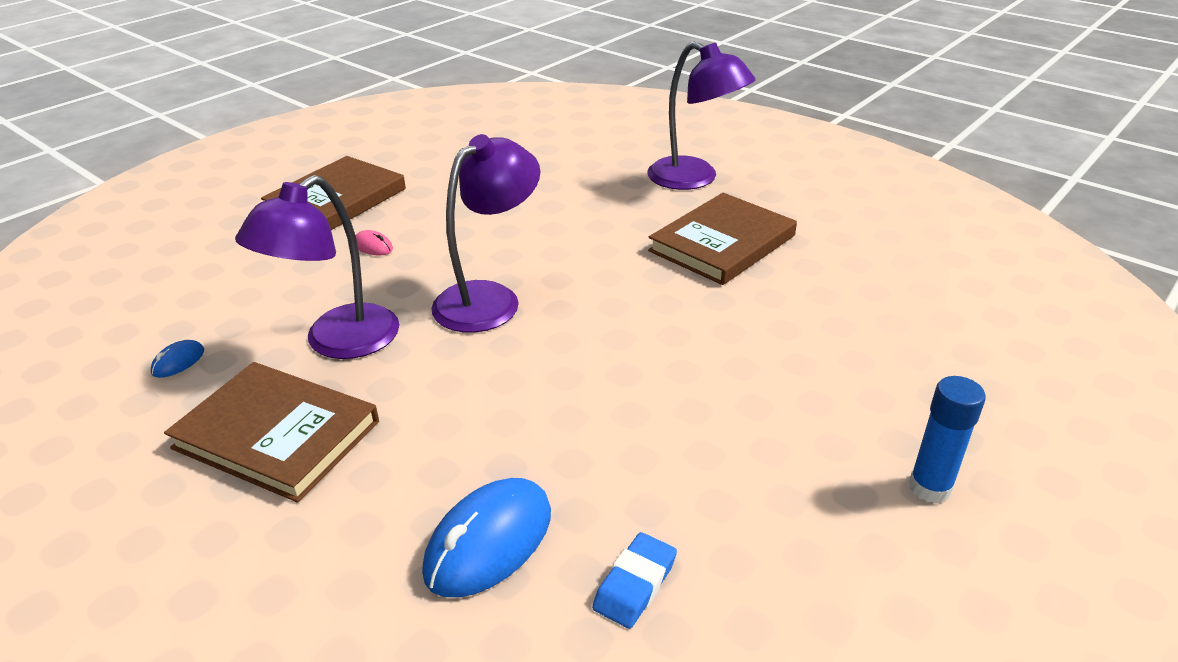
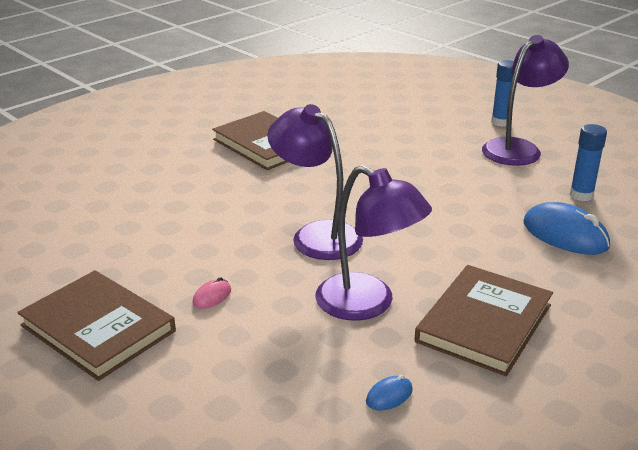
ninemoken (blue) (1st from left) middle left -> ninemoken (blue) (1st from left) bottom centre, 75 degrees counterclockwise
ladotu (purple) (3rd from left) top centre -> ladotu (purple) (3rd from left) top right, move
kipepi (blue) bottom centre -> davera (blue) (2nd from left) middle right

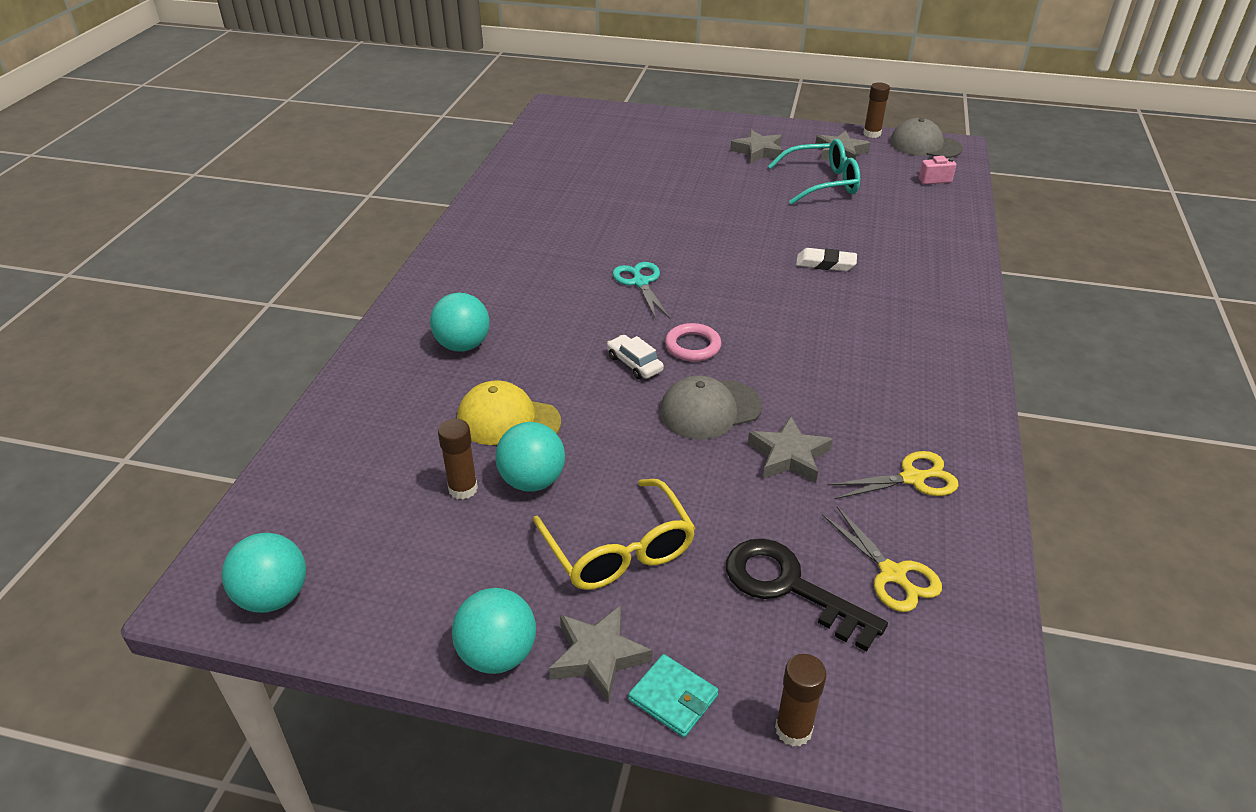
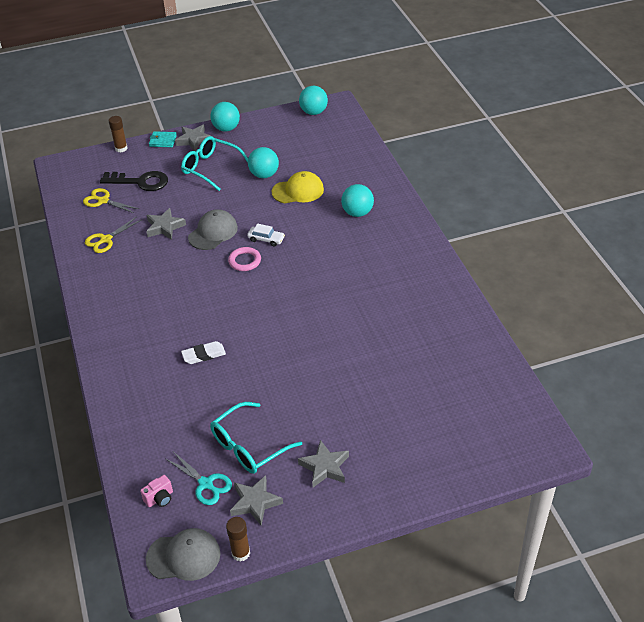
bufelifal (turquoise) centre -> bufelifal (turquoise) bottom left, move
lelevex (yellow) centre -> lelevex (turquoise) (1st from left) top left
davera (brown) (1st from left) centre -> none

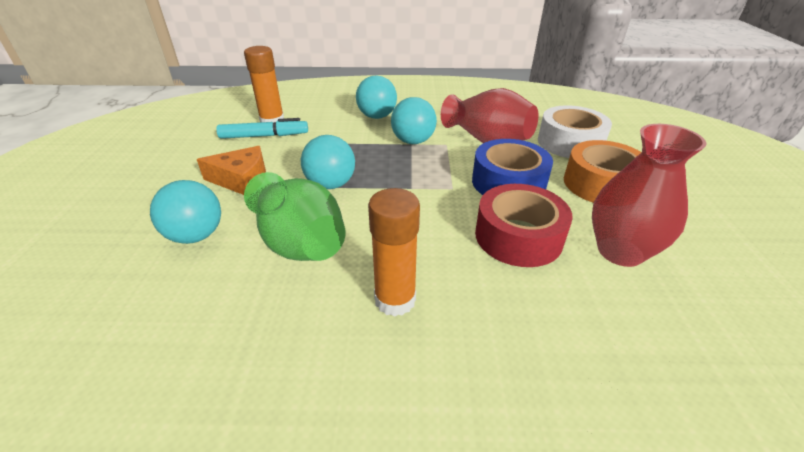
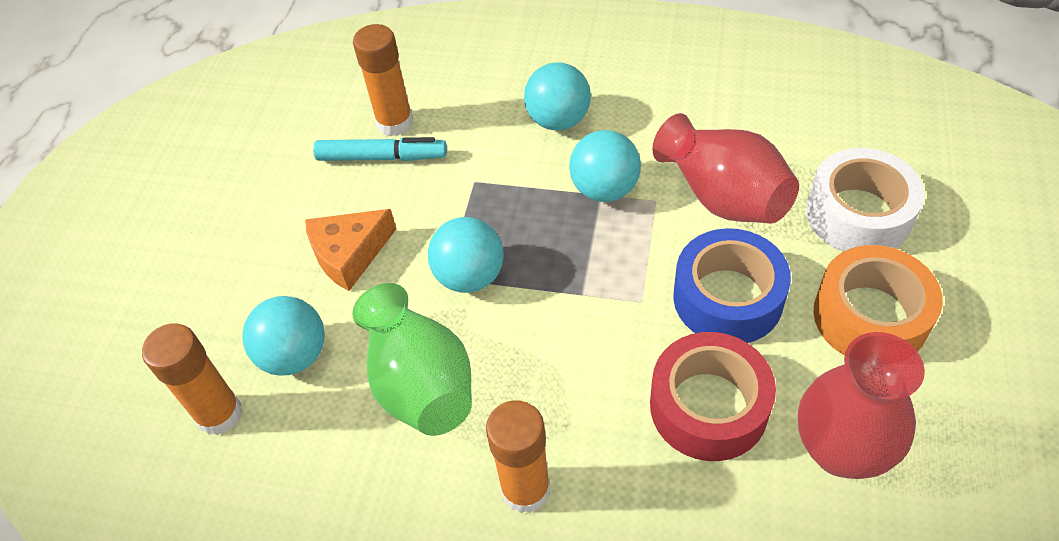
none -> davera (orange) (1st from left) bottom left
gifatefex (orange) middle left, 135 degrees clockwise

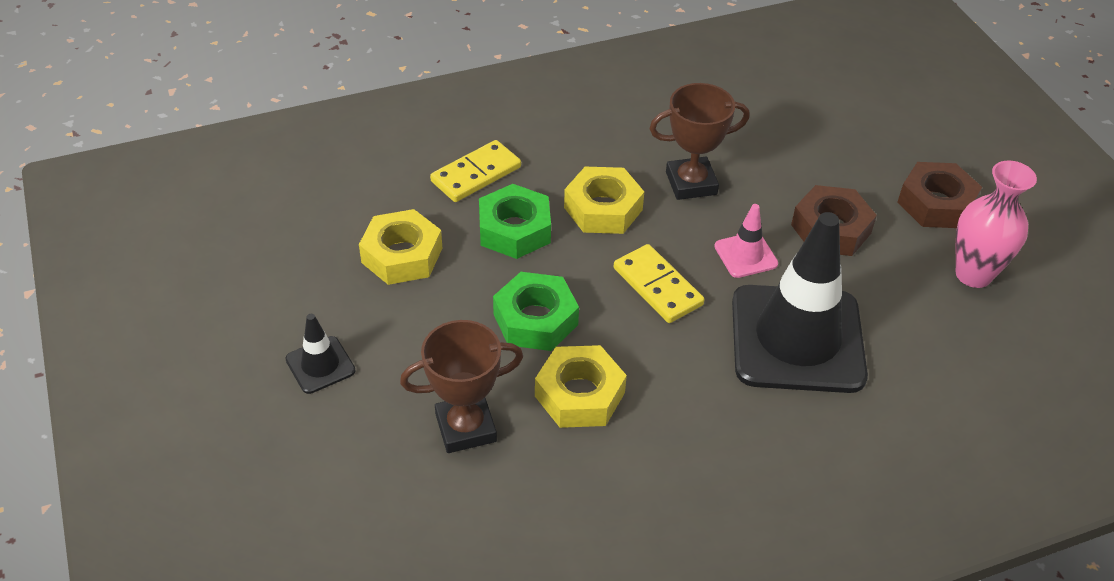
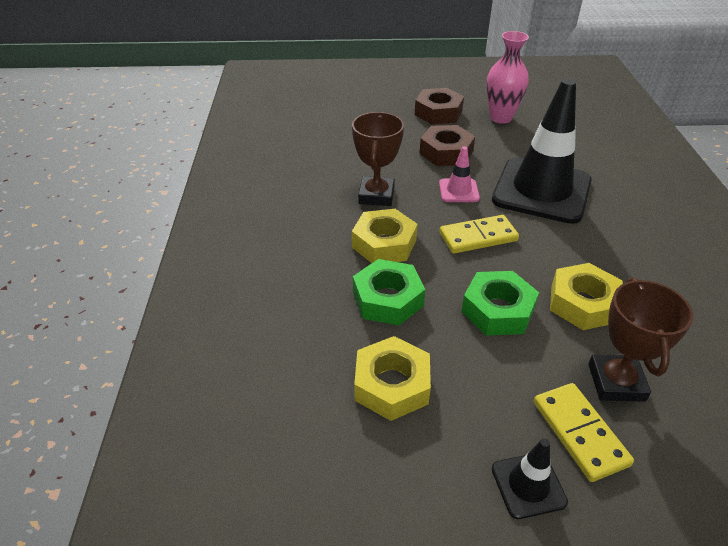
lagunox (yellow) (1st from left in the first image) top centre -> lagunox (yellow) (2nd from left) bottom right, move

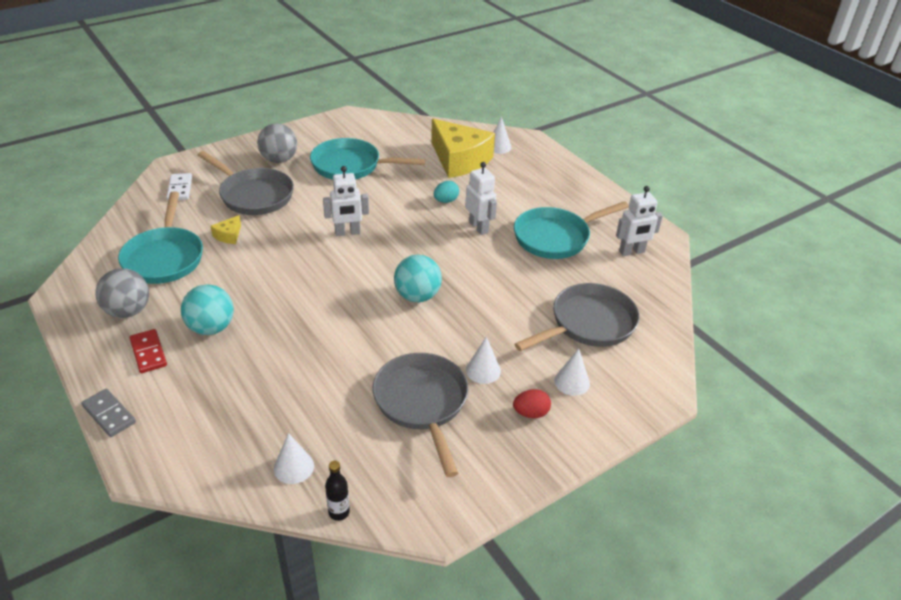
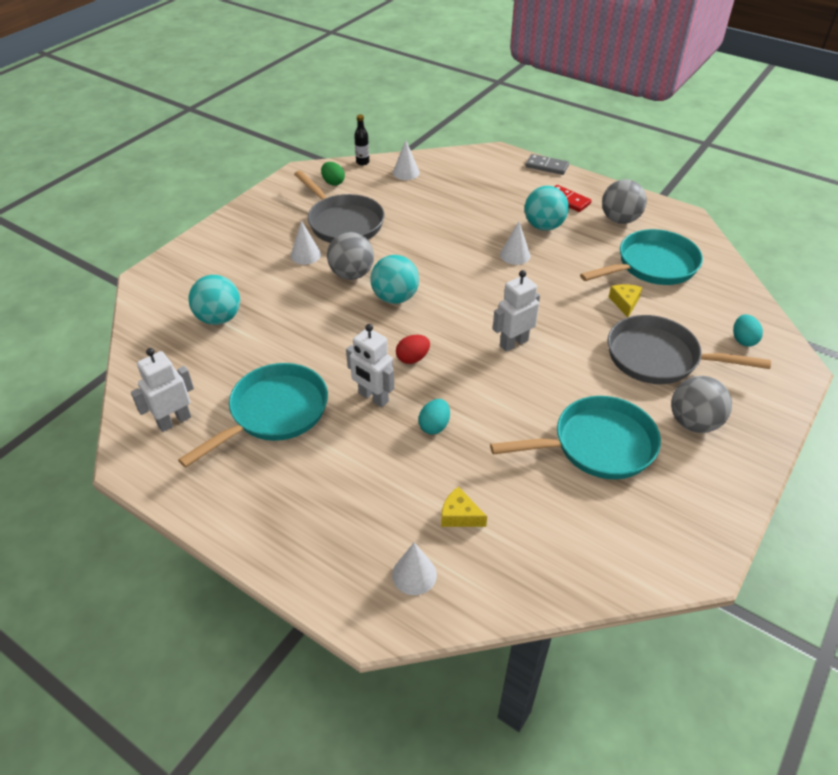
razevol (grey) (3rd from left) centre -> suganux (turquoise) (1st from left) middle left
none -> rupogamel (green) top centre
none -> suganux (grey) (1st from left) top centre
rupogamel (red) bottom centre -> rupogamel (red) centre, move
gifatefex (yellow) (2nd from left in the first image) top centre -> gifatefex (yellow) (1st from left) centre, x0.40
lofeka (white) (4th from left) centre -> lofeka (white) (4th from left) top centre, move
razevol (turquoise) (1st from left in the first image) middle left -> razevol (turquoise) (3rd from left) top right, 90 degrees clockwise
lagunox (white) top left -> rupogamel (turquoise) (2nd from left) middle right

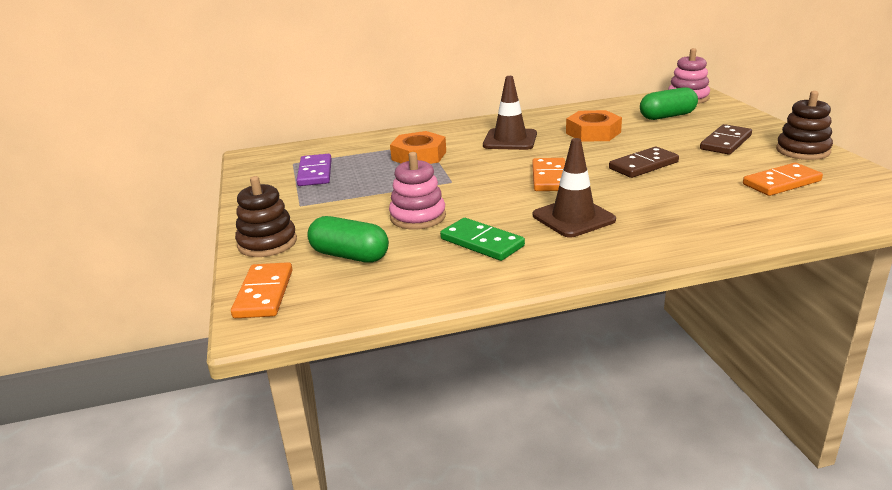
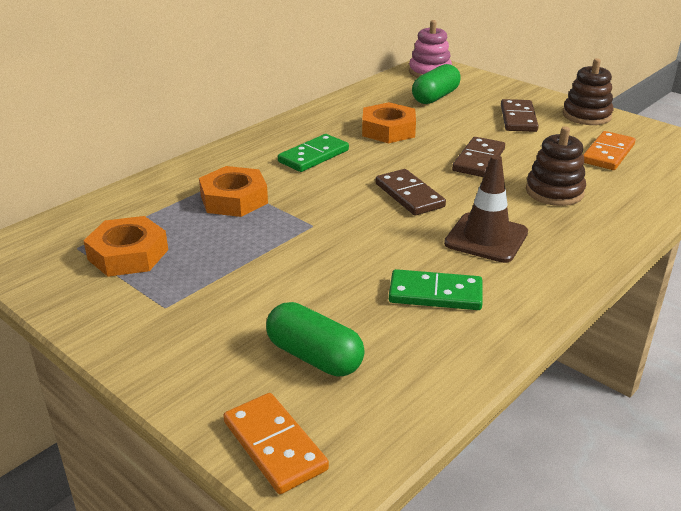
lagunox (purple) centre -> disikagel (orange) (1st from left) middle left
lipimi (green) (1st from left) centre, 45 degrees clockwise
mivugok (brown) (1st from left) top centre -> lagunox (green) (1st from left) top centre
lagunox (orange) (2nd from left) centre -> lagunox (brown) (1st from left) centre
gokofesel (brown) (1st from left) middle left -> gokofesel (brown) (1st from left) top right, move
gokofesel (pink) (1st from left) centre -> none

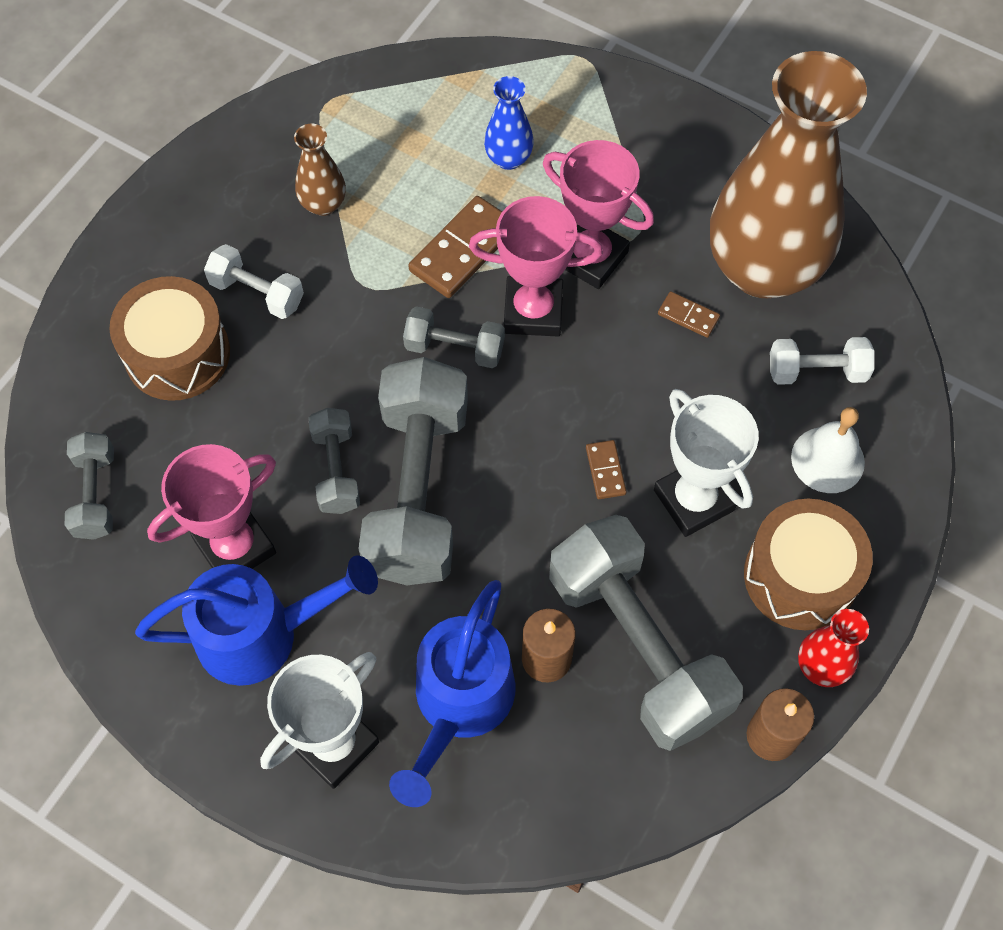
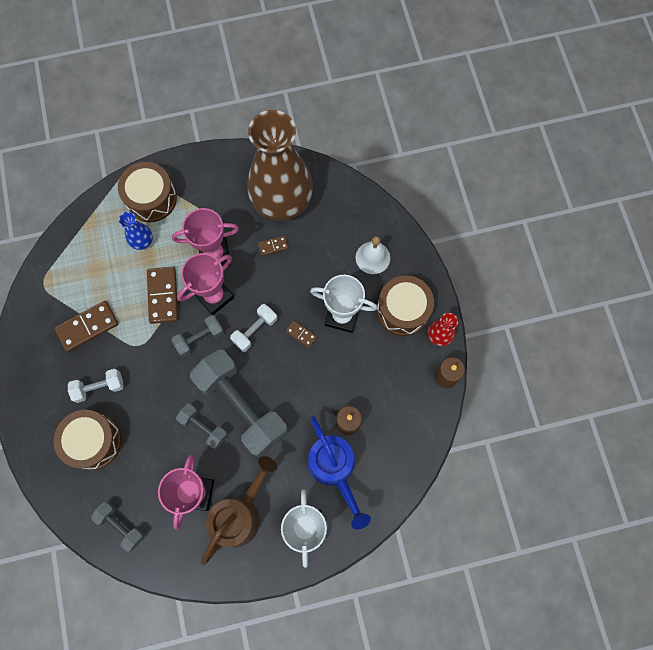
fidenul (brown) (1st from left) top left -> lagunox (brown) (1st from left) middle left
none -> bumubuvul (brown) (2nd from left) top left
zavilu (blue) (1st from left) bottom left -> zavilu (brown) bottom centre
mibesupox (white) (2nd from left) middle right -> mibesupox (white) (2nd from left) centre, move
mibesupox (grey) (5th from left) bottom centre -> none

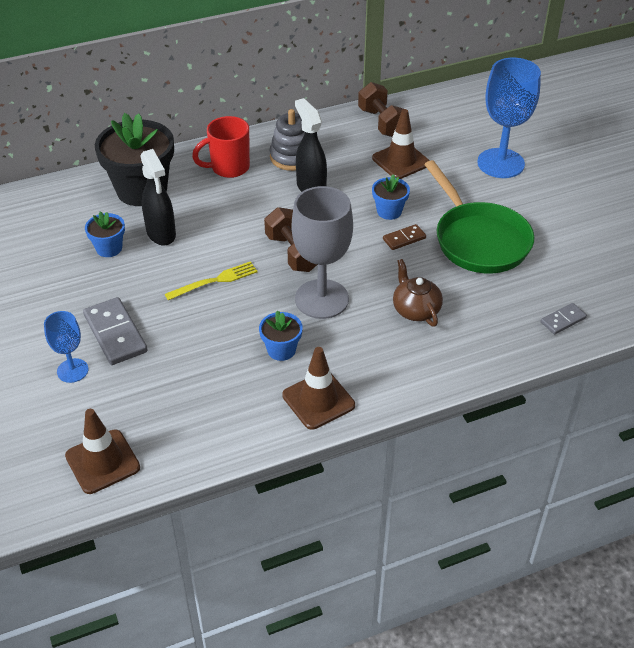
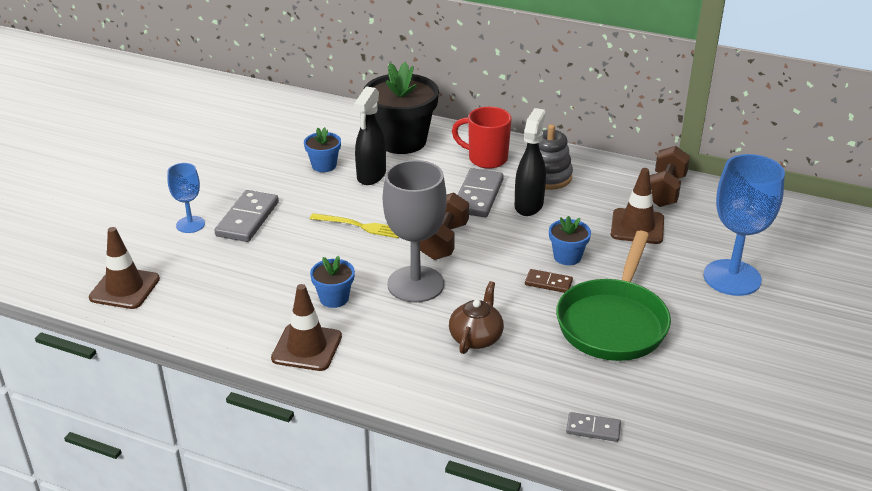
none -> lagunox (grey) (2nd from left) centre

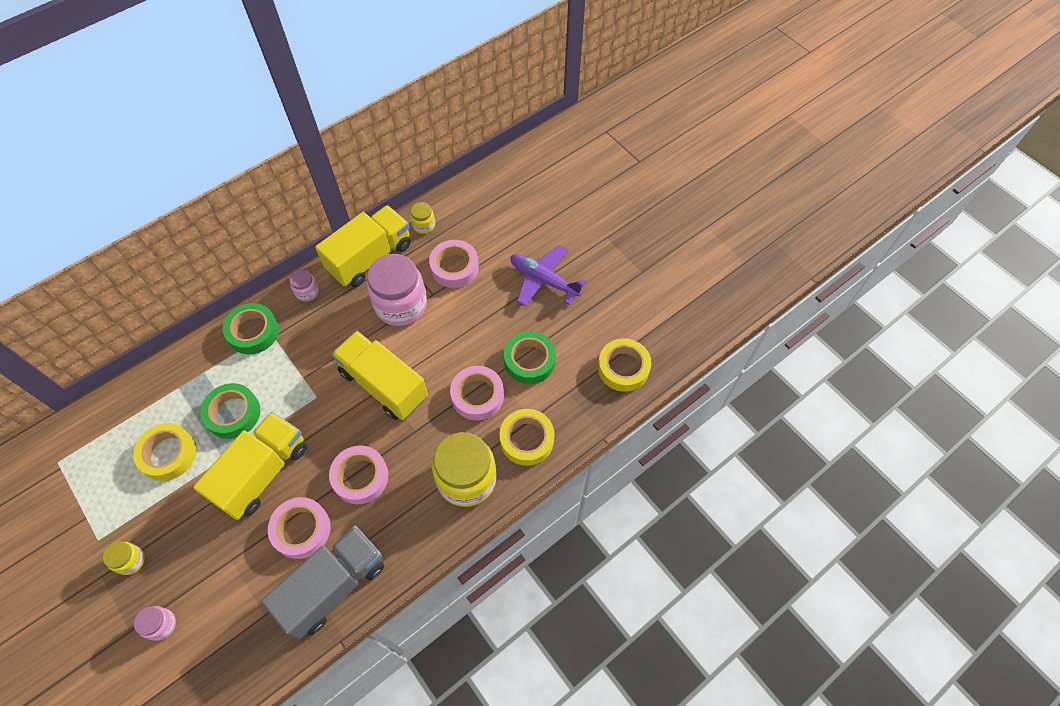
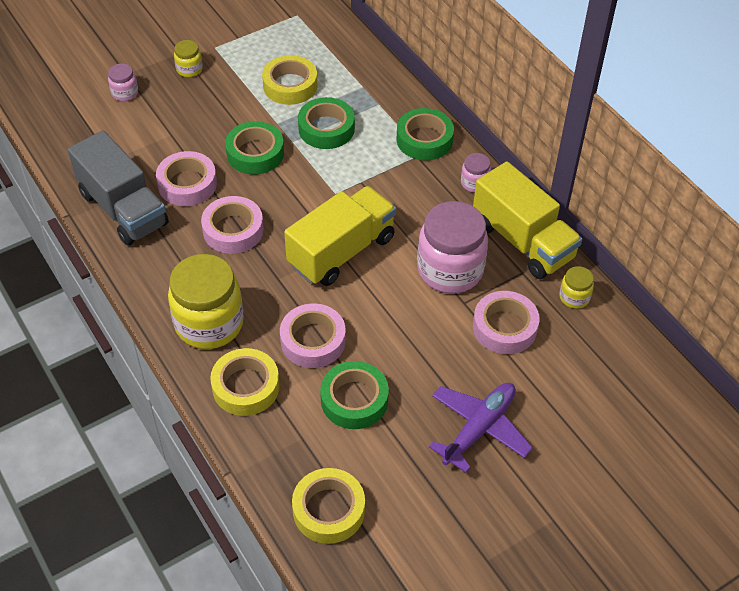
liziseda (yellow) (1st from left) middle left -> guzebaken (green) (1st from left) top centre

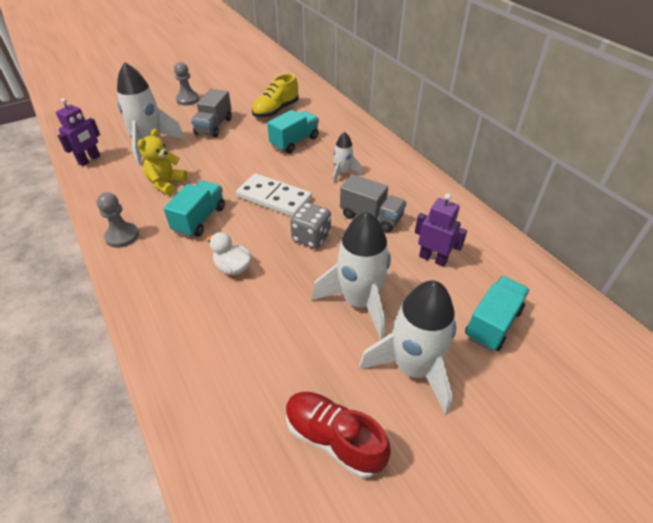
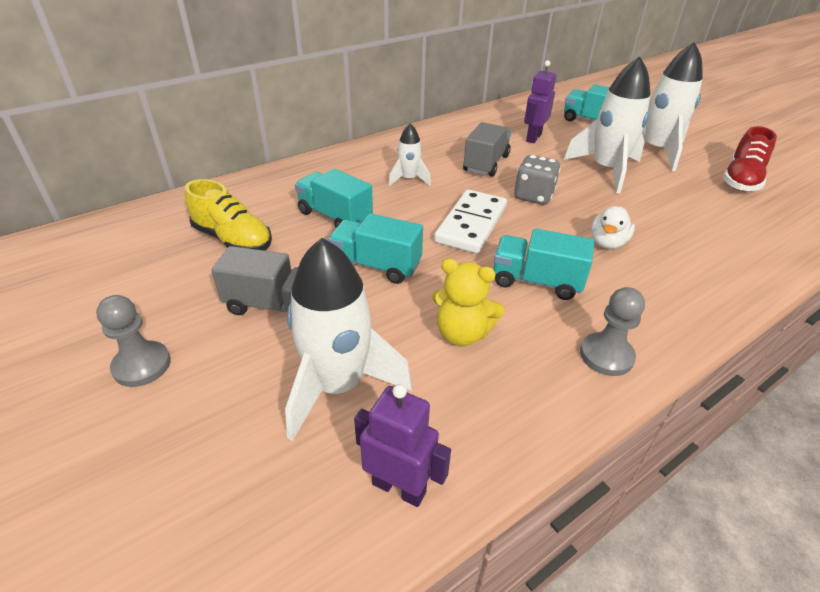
none -> liziseda (turquoise) (2nd from left) centre

